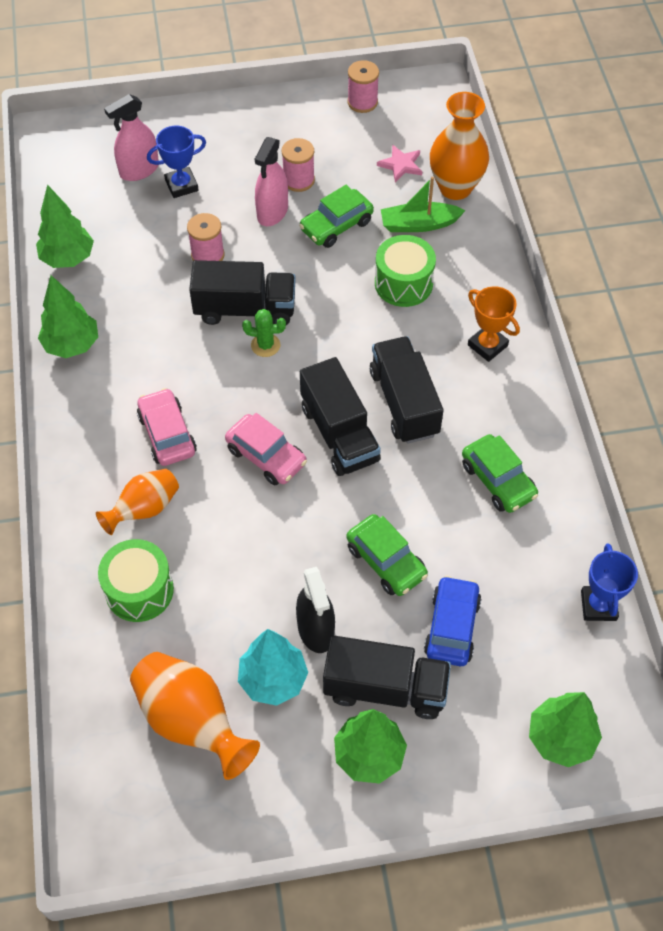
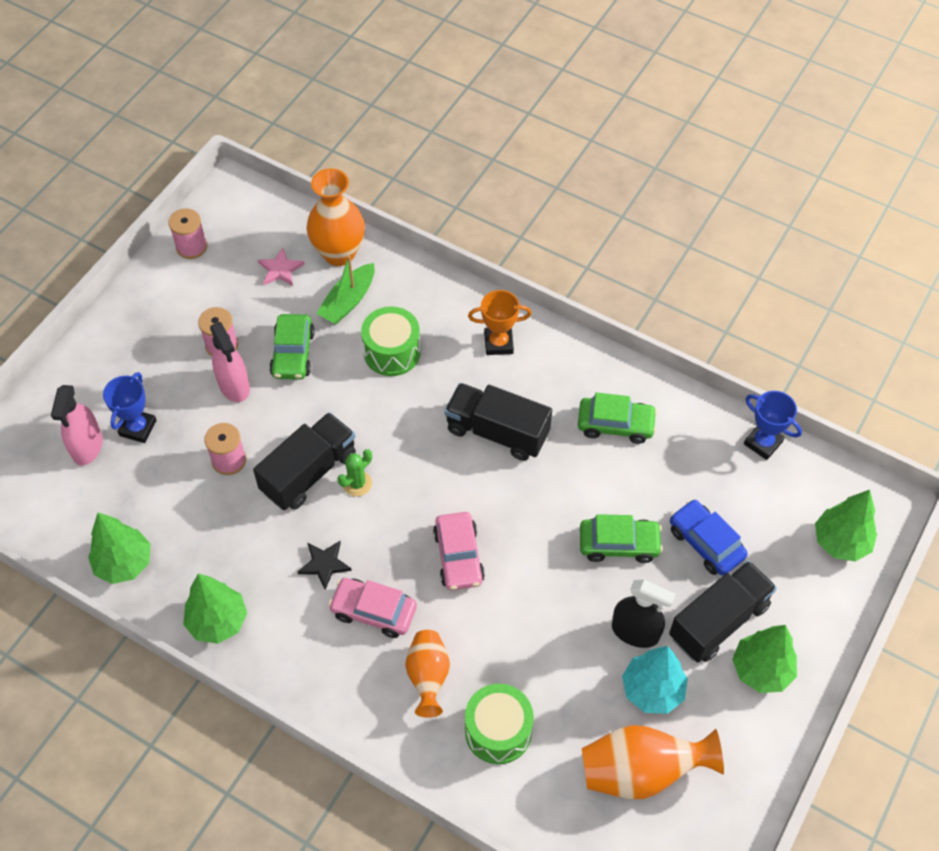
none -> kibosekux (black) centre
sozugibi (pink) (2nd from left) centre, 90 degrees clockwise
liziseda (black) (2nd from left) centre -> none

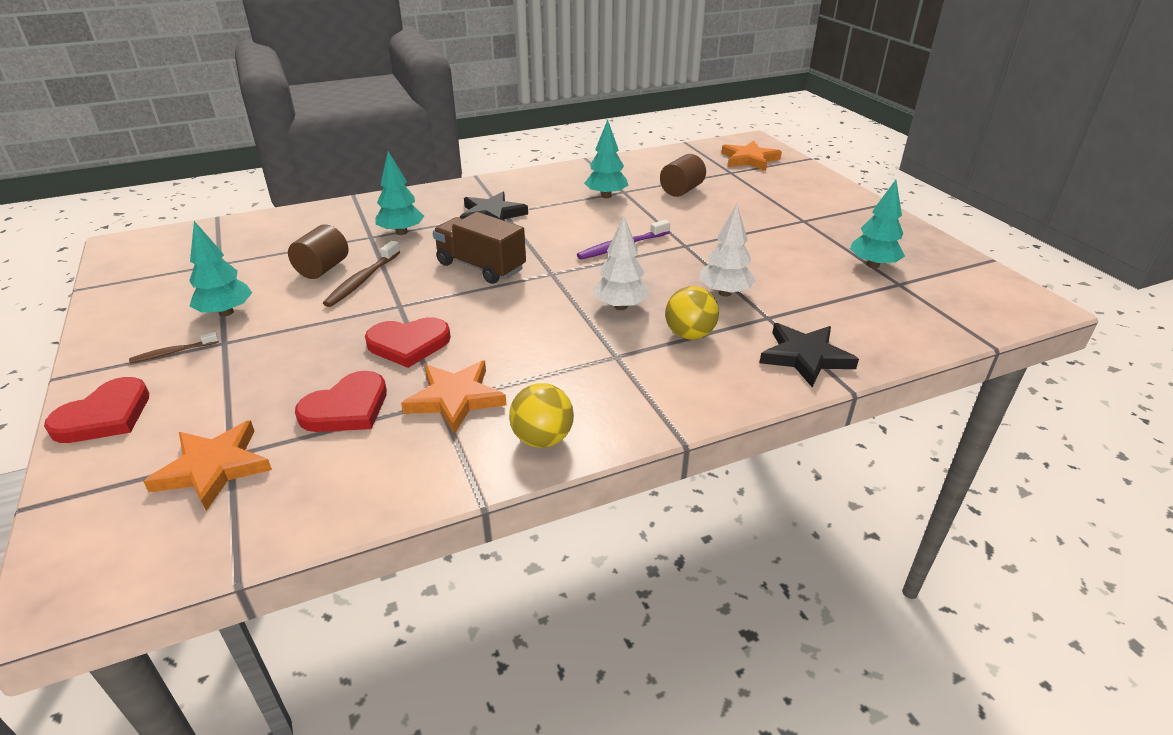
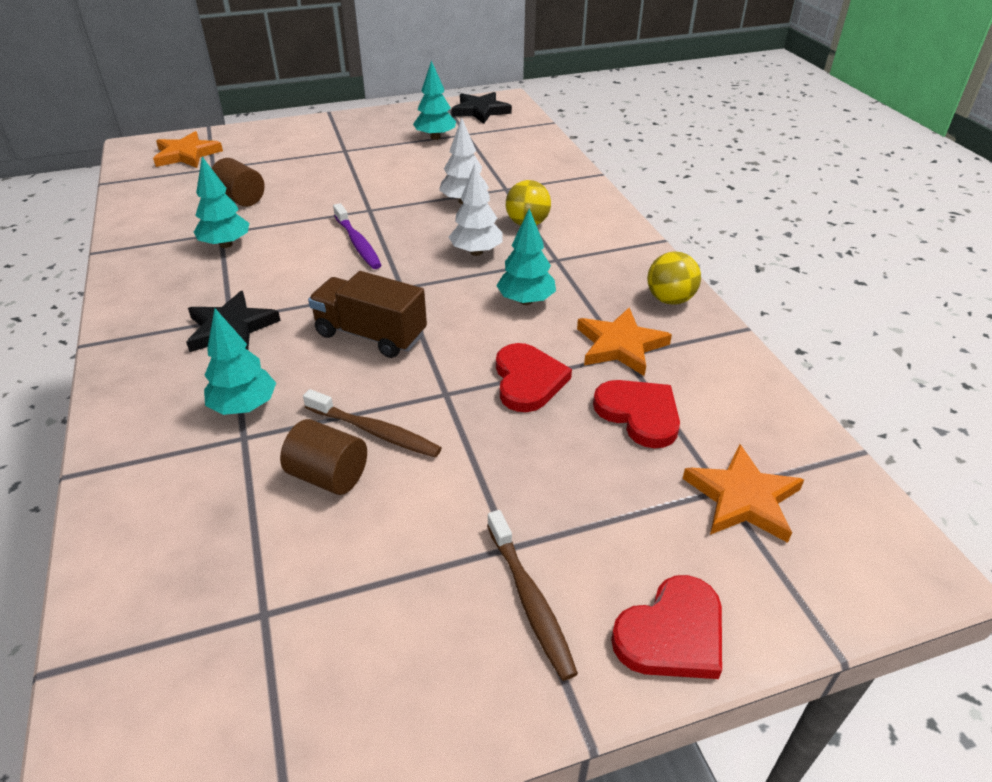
liziseda (brown) centre, 75 degrees clockwise
kibosekux (black) (2nd from left) middle right -> kibosekux (black) (2nd from left) top centre, move
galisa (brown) (1st from left in the first image) middle left -> galisa (brown) (2nd from left) bottom centre, x1.65
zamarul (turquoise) (1st from left in the first image) middle left -> zamarul (turquoise) (4th from left) top centre, move
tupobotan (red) (1st from left in the first image) middle left -> tupobotan (red) (3rd from left) bottom right, 105 degrees clockwise

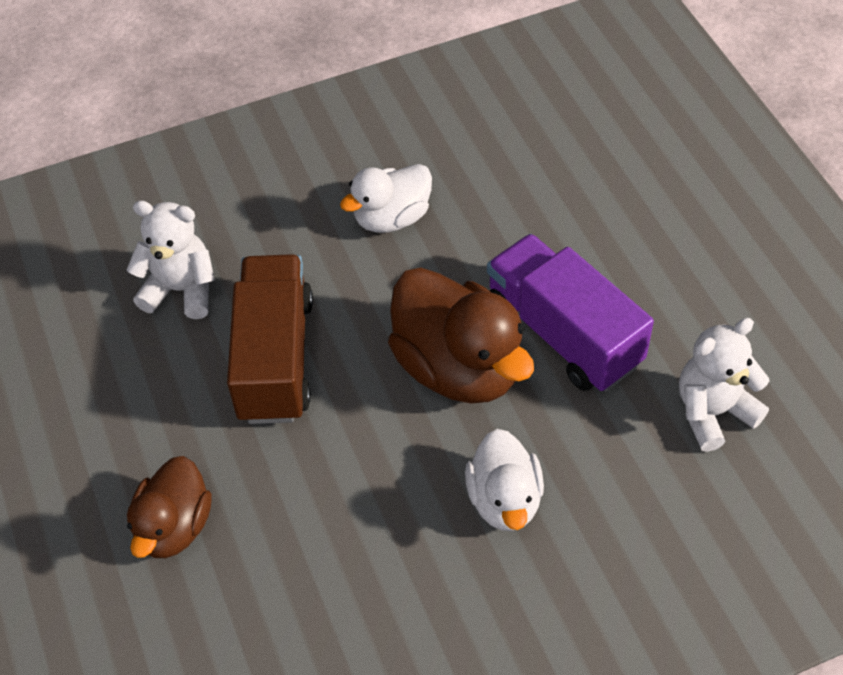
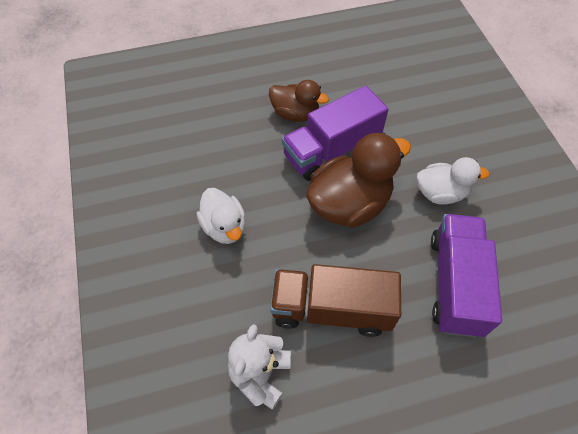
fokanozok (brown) (1st from left) bottom left -> fokanozok (brown) (1st from left) top centre, move
none -> liziseda (purple) (2nd from left) middle right
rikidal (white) (2nd from left) middle right -> none

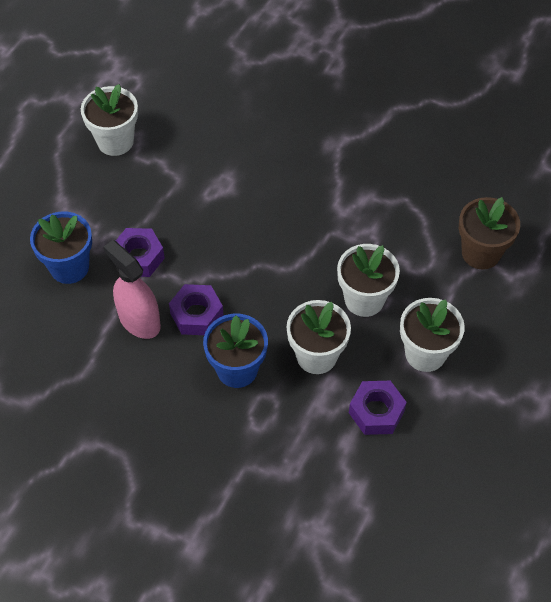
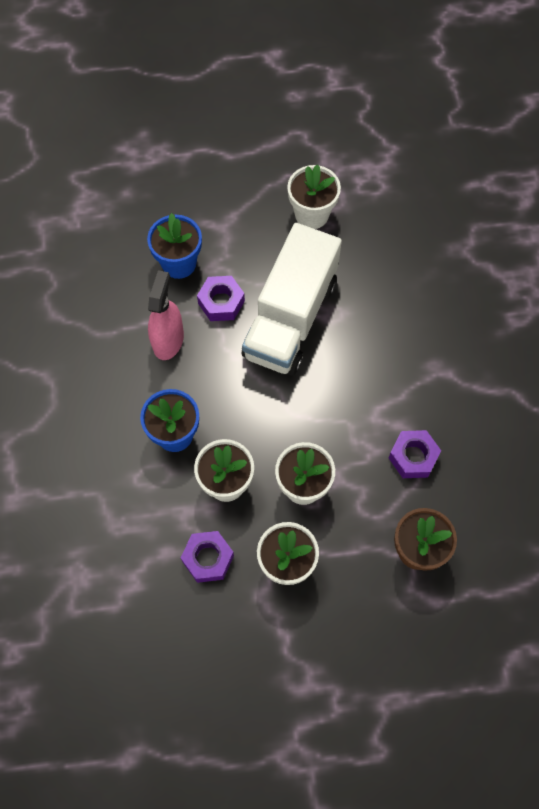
none -> liziseda (white) centre
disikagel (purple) (2nd from left in the first image) centre -> disikagel (purple) (3rd from left) middle right, move

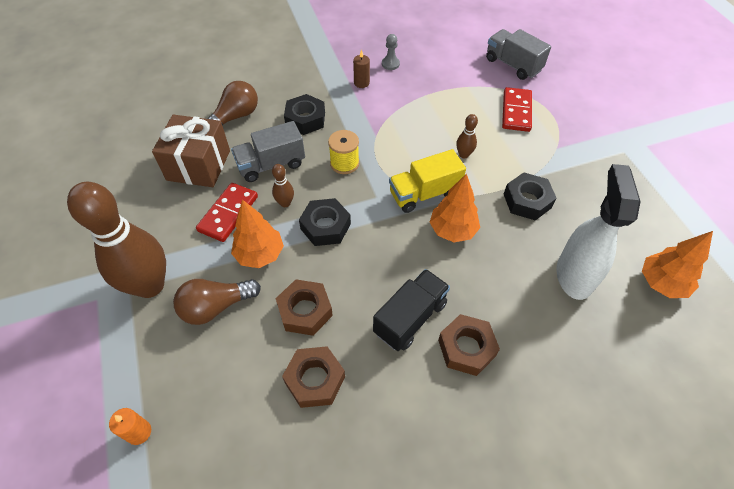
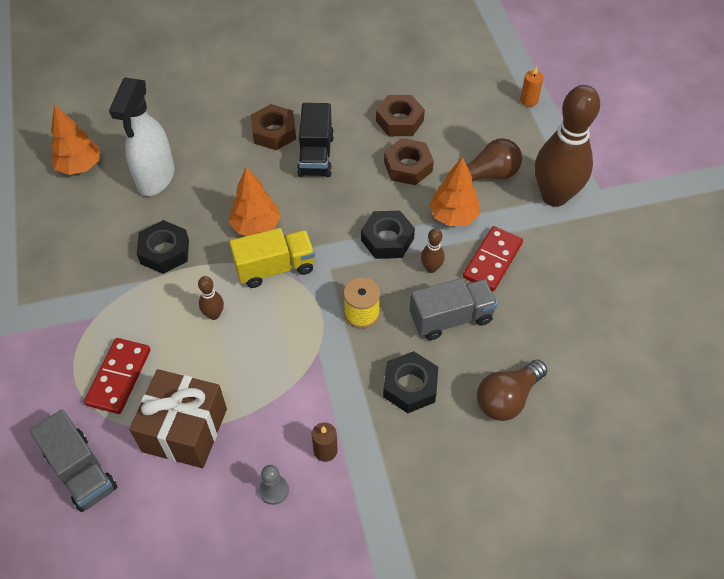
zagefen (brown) top left -> zagefen (brown) bottom left, move
liziseda (black) centre -> liziseda (black) top centre, 45 degrees counterclockwise

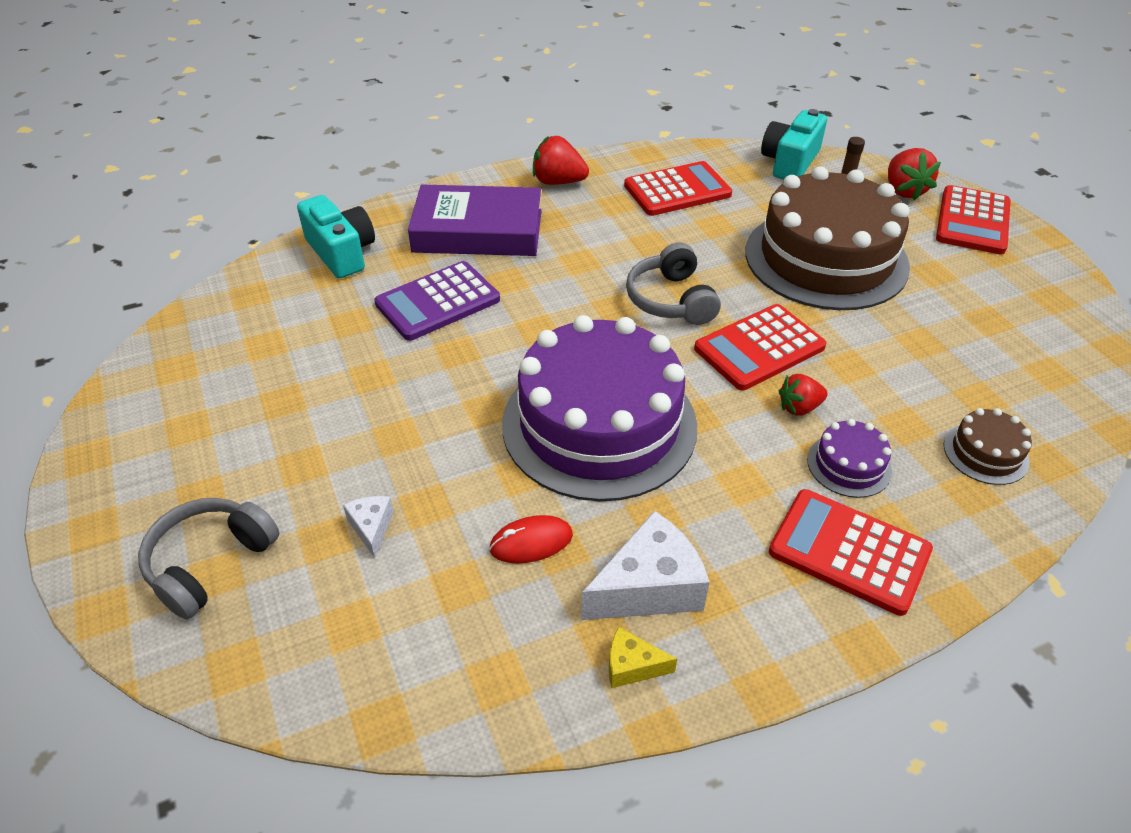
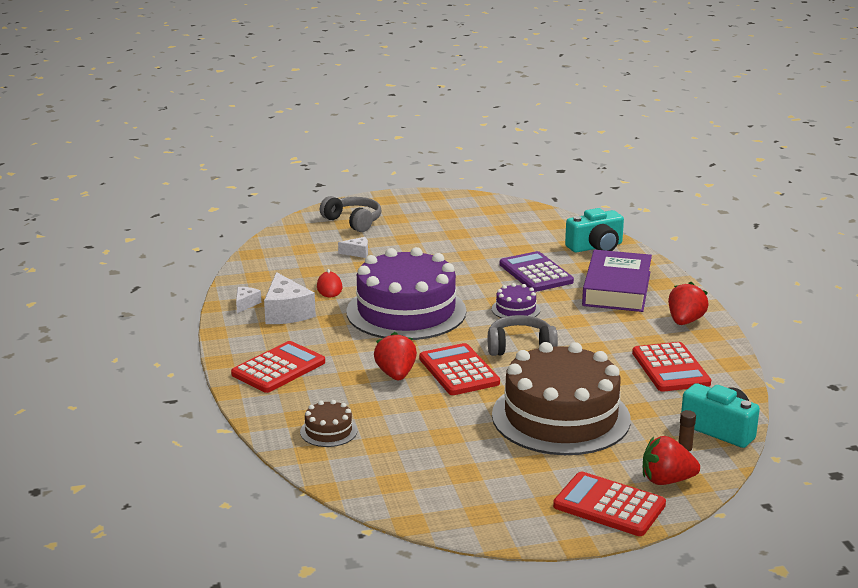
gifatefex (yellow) bottom centre -> gifatefex (white) (1st from left) middle left
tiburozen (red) (2nd from left in the first image) middle right -> tiburozen (red) (1st from left) centre, x1.52
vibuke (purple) (2nd from left) middle right -> vibuke (purple) (2nd from left) centre, move

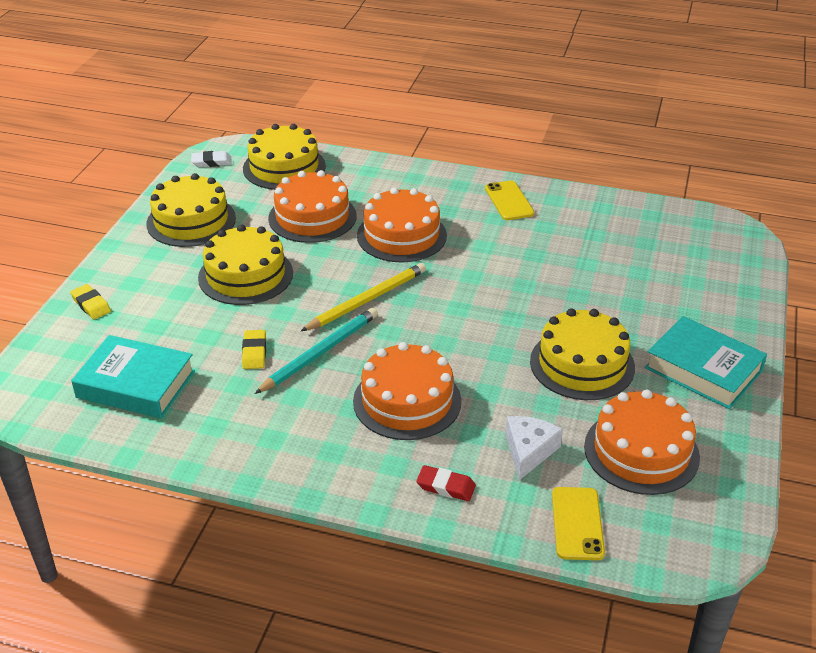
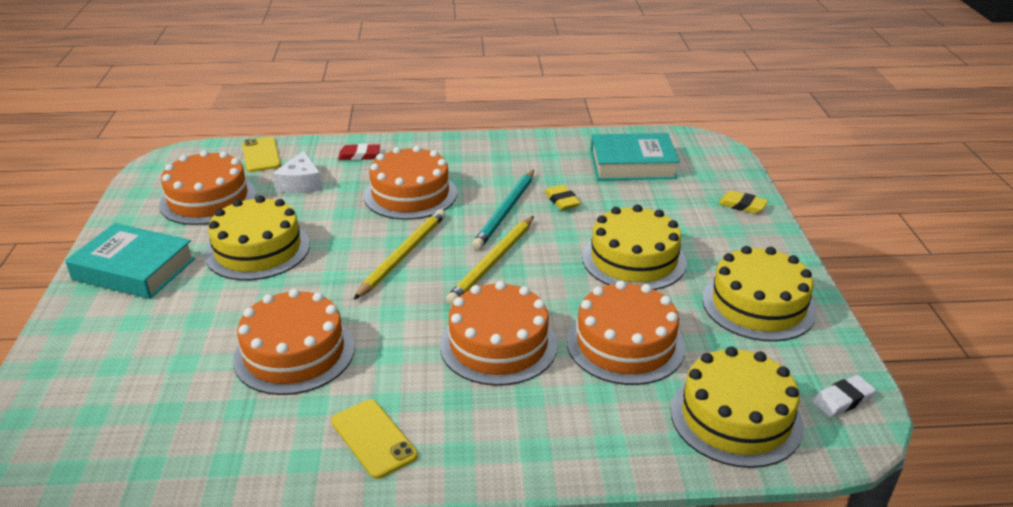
none -> vibuke (orange) (2nd from left) bottom left
none -> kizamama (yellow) (1st from left) centre

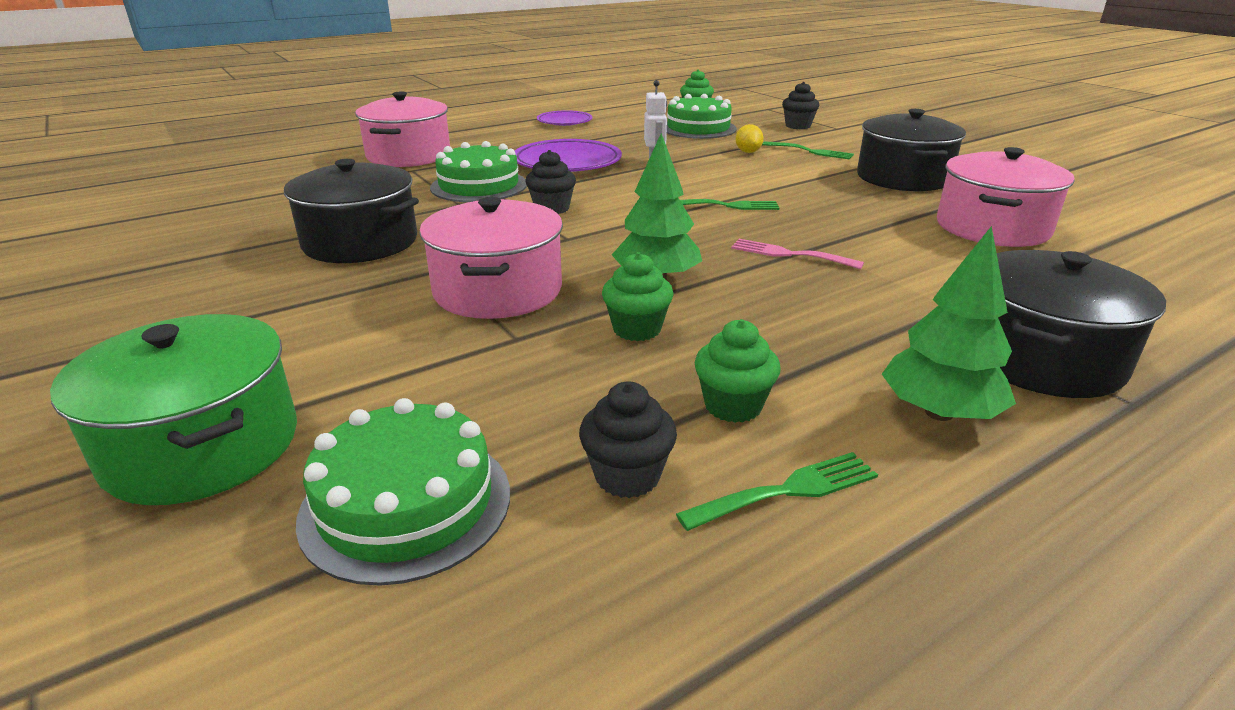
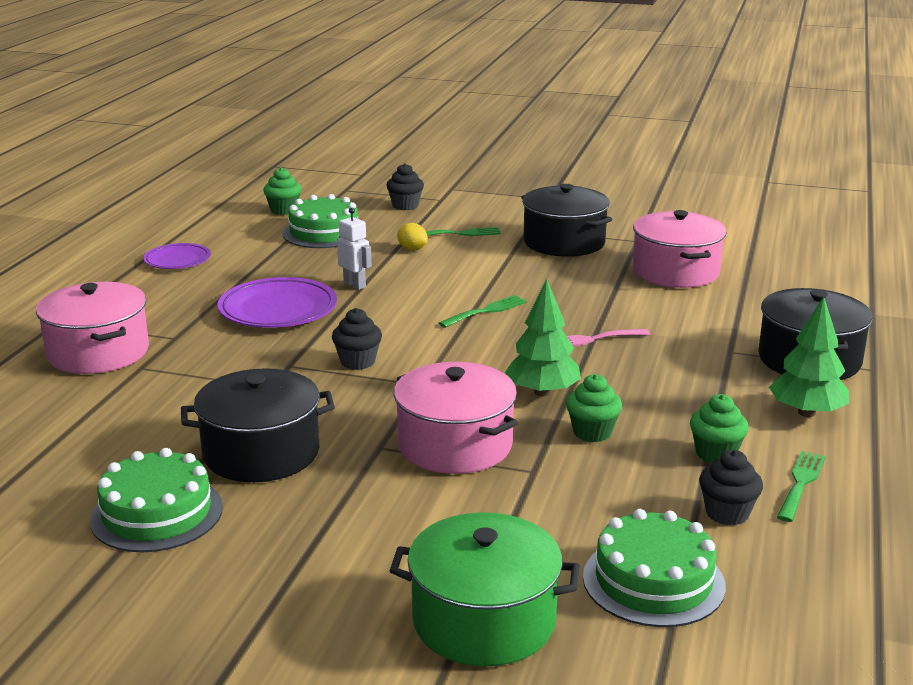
vibuke (green) (2nd from left in the first image) top centre -> vibuke (green) (1st from left) bottom left, move

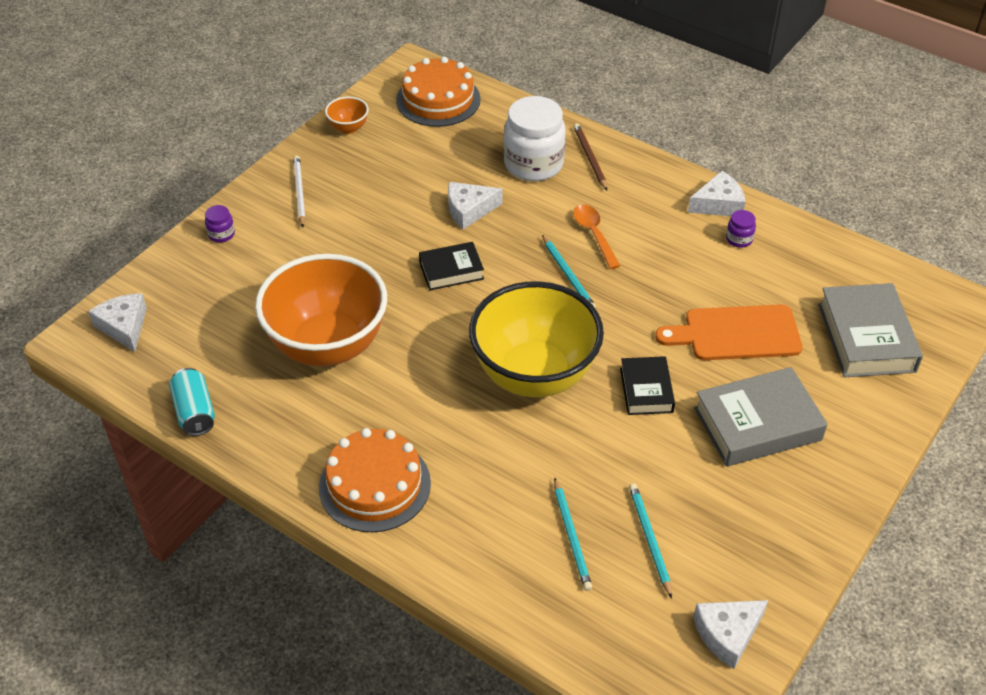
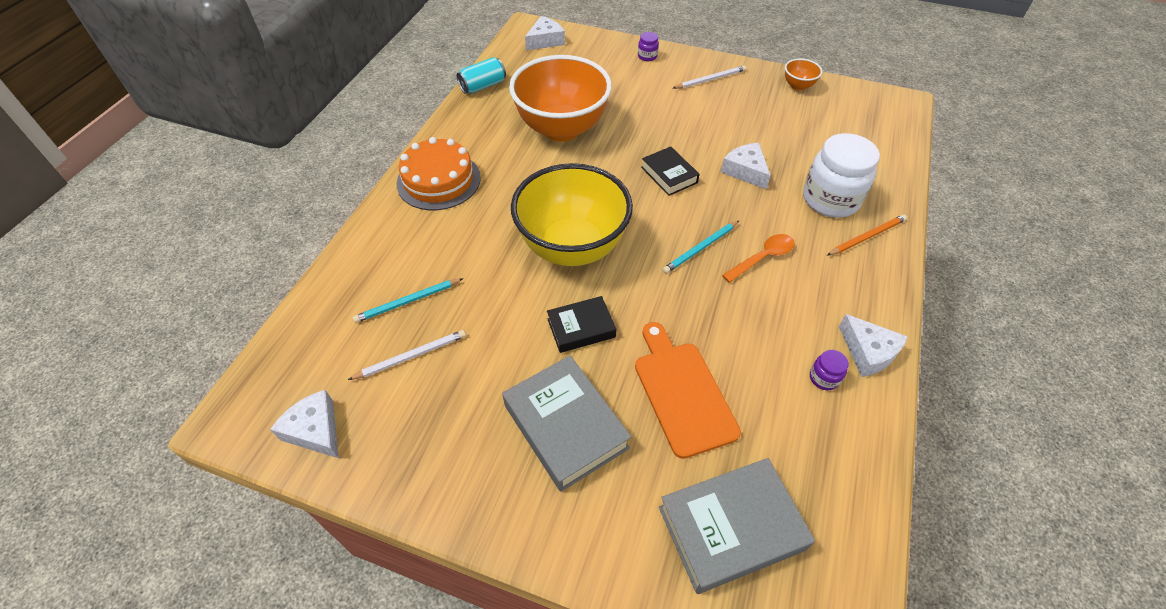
kizamama (turquoise) (3rd from left) bottom centre -> kizamama (white) (1st from left) centre
kizamama (brown) top centre -> kizamama (orange) middle right
vibuke (orange) (2nd from left) top centre -> none

